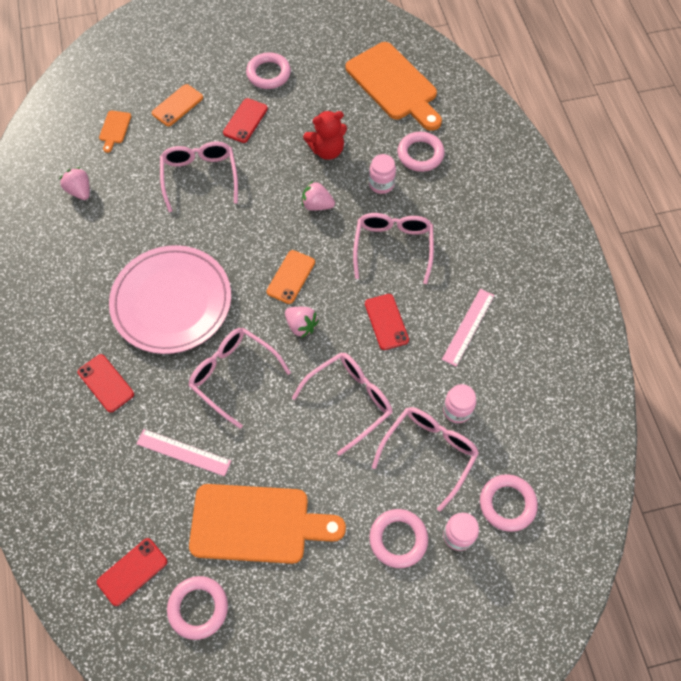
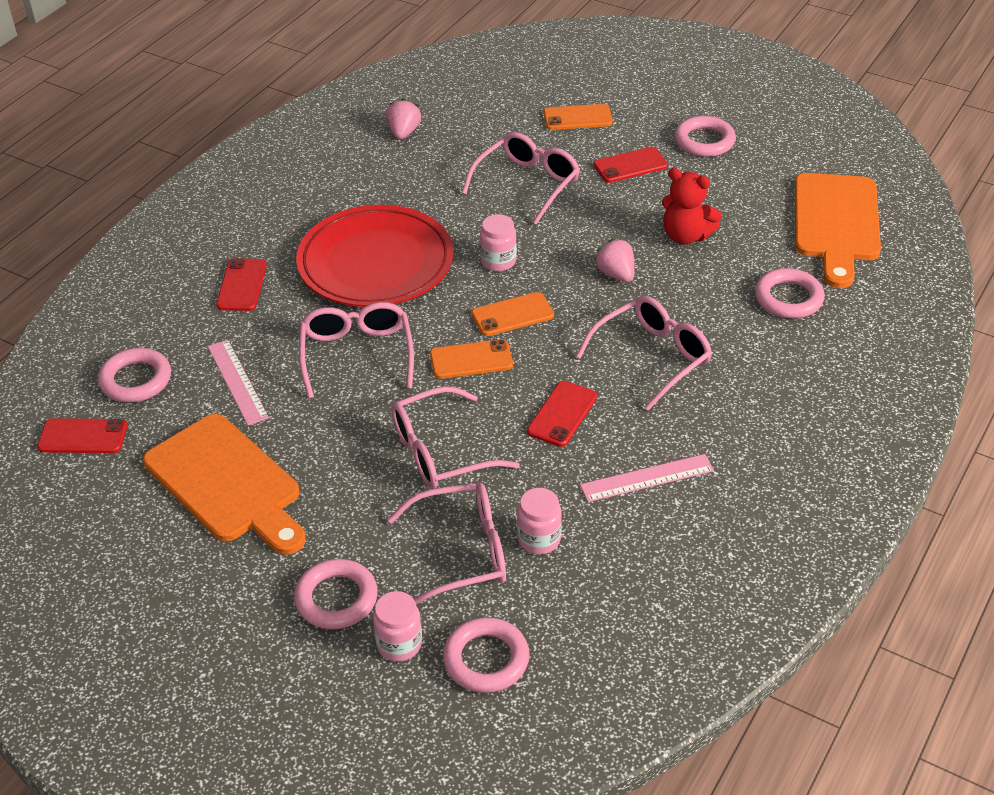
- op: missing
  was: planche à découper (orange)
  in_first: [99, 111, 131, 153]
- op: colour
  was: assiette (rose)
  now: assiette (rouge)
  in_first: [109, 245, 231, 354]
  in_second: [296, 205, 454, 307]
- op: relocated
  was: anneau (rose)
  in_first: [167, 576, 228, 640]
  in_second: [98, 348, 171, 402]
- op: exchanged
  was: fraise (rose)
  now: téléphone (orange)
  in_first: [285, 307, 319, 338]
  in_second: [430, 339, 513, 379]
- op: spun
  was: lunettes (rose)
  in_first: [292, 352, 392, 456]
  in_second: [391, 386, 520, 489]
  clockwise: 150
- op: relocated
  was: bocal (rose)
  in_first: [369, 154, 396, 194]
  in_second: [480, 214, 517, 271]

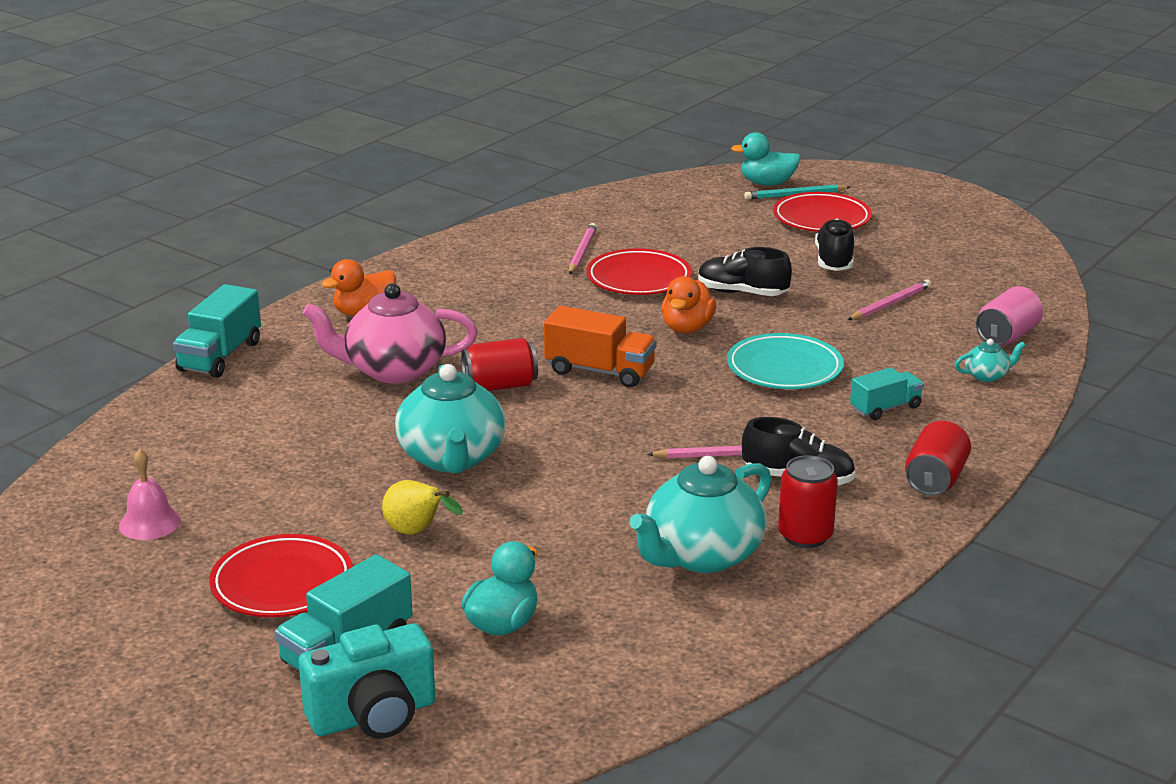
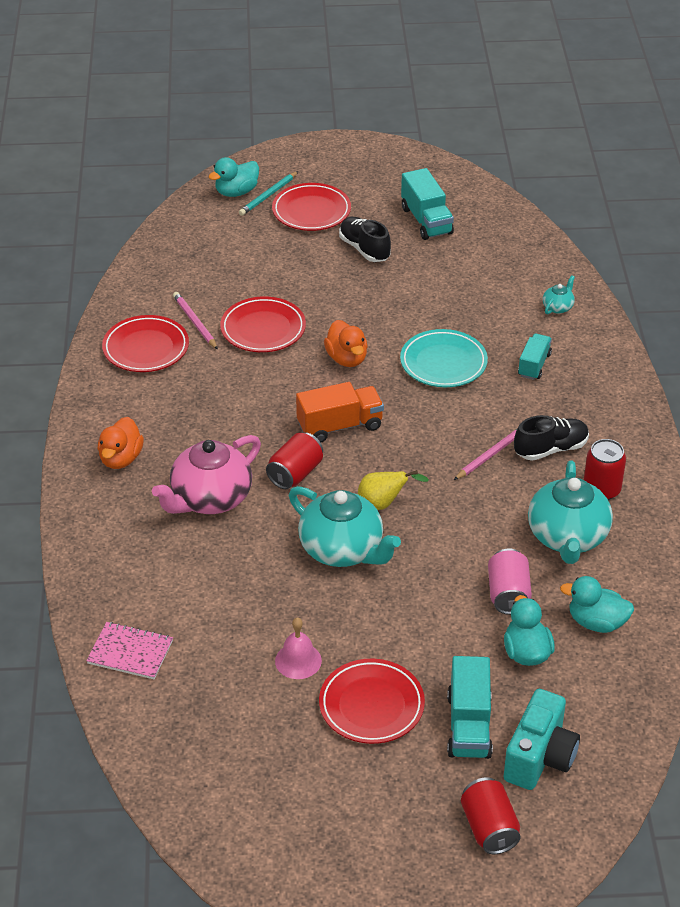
- op: relocated
  was: cloche (rose)
  in_first: [119, 449, 181, 540]
  in_second: [275, 617, 322, 679]
- op: relocated
  was: camion (turquoise)
  in_first: [173, 284, 261, 378]
  in_second: [401, 168, 454, 240]
- op: relocated
  was: poire (jaune)
  in_first: [382, 480, 463, 535]
  in_second: [358, 470, 429, 510]
- op: missing
  was: chaussure (noir)
  in_first: [698, 247, 792, 296]
- op: missing
  was: crayon (rose)
  in_first: [848, 279, 931, 320]
- op: relocated
  was: canette (rouge)
  in_first: [905, 421, 971, 496]
  in_second: [461, 777, 521, 854]
- op: relocated
  was: canette (rose)
  in_first: [976, 286, 1043, 346]
  in_second: [488, 549, 532, 615]
- op: appeared
  now: carnet (rose)
  in_second: [86, 622, 173, 679]
- op: appeared
  now: assiette (rouge)
  in_second: [102, 315, 189, 372]
- op: appeared
  now: canard (turquoise)
  in_second: [560, 576, 634, 633]

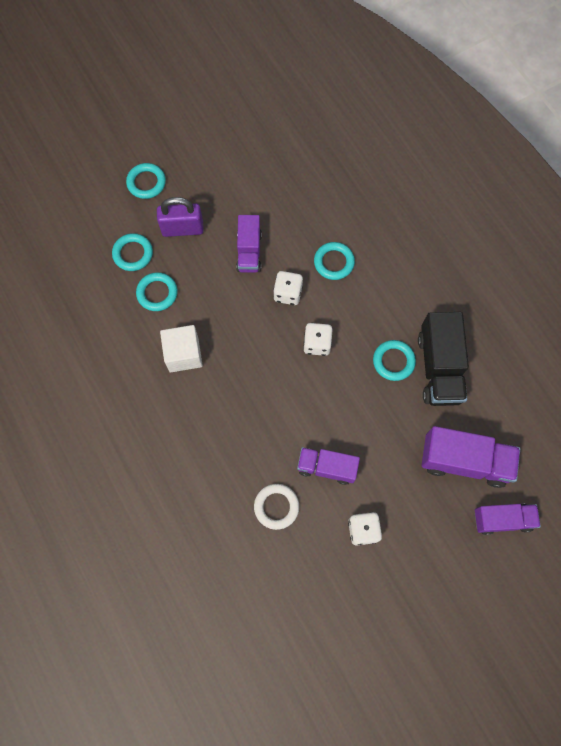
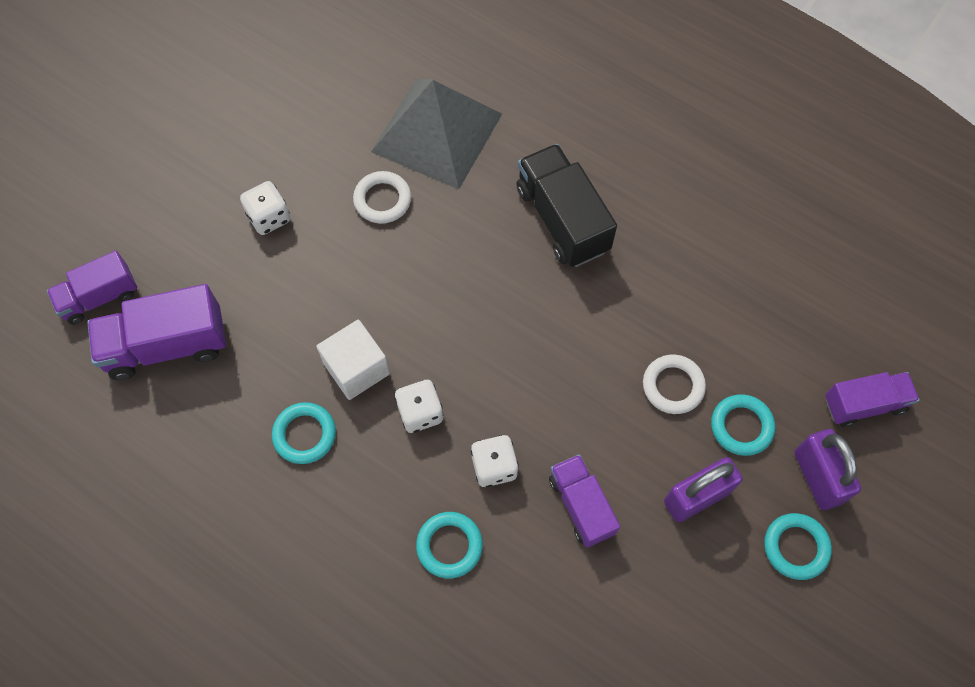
- op: colour
  was: anneau (turquoise)
  now: anneau (blanc)
  in_first: [136, 272, 178, 311]
  in_second: [643, 355, 706, 414]
- op: relocated
  was: cube (blanc)
  in_first: [160, 325, 203, 373]
  in_second: [316, 320, 390, 400]
- op: relocated
  was: camion (violet)
  in_first: [297, 447, 360, 485]
  in_second: [825, 372, 920, 427]
- op: relocated
  was: camion (noir)
  in_first: [418, 312, 469, 406]
  in_second: [516, 144, 617, 267]
- op: appeared
  now: pyramide (gris)
  in_second: [371, 78, 502, 189]
- op: appeared
  now: cadenas (violet)
  in_second: [794, 429, 861, 510]

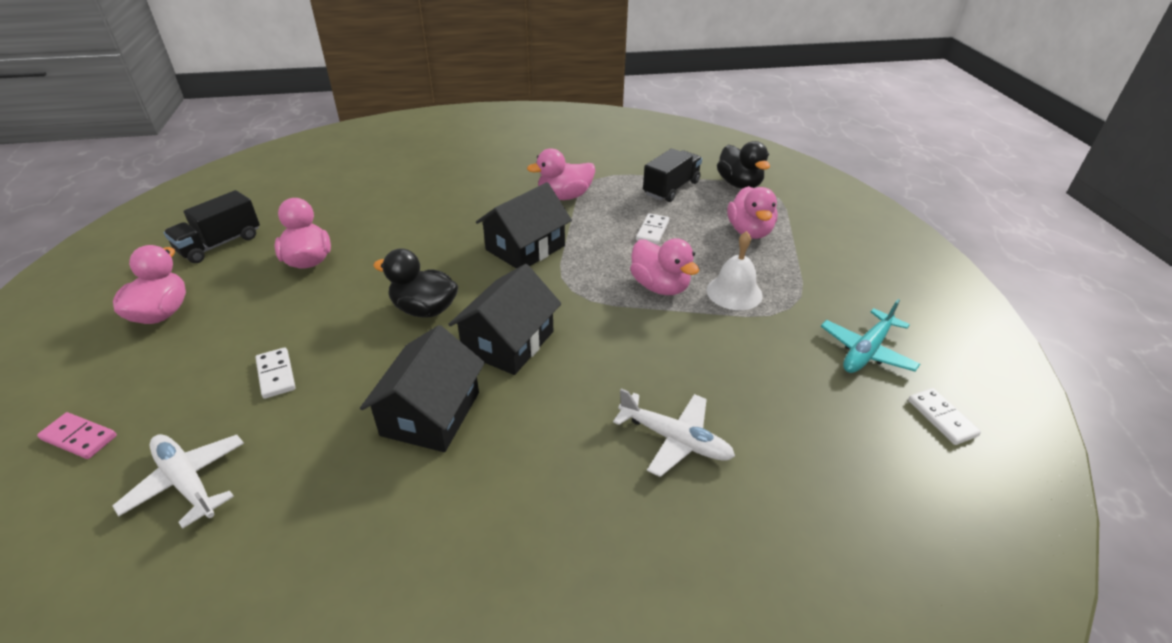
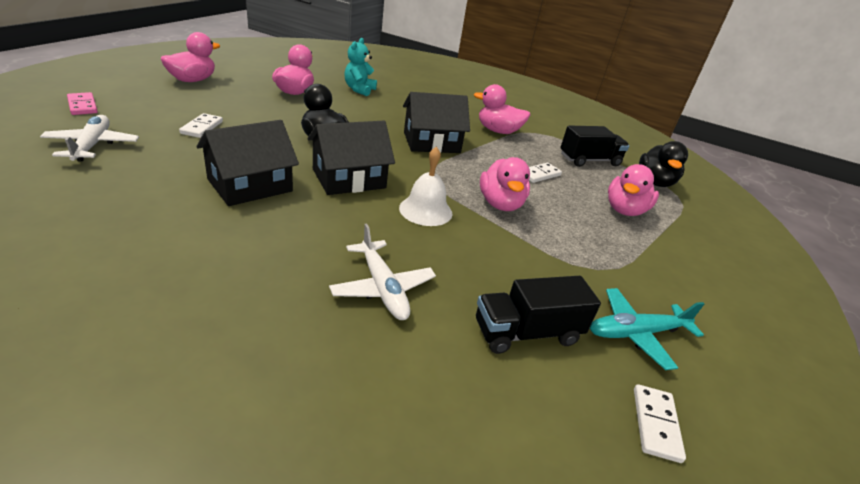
- op: relocated
  was: camion (noir)
  in_first: [164, 190, 260, 263]
  in_second: [476, 276, 601, 354]
- op: relocated
  was: cloche (blanc)
  in_first: [706, 231, 763, 310]
  in_second: [399, 146, 452, 226]
- op: appeared
  now: ours en peluche (turquoise)
  in_second: [344, 38, 377, 96]

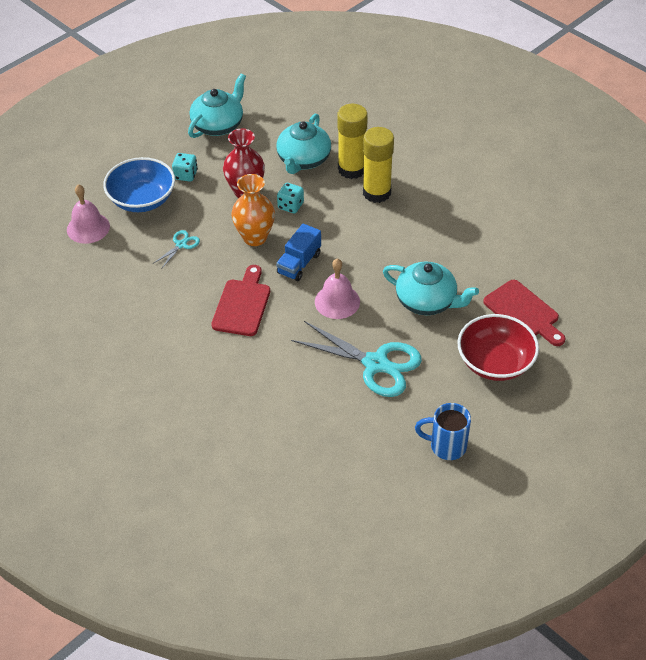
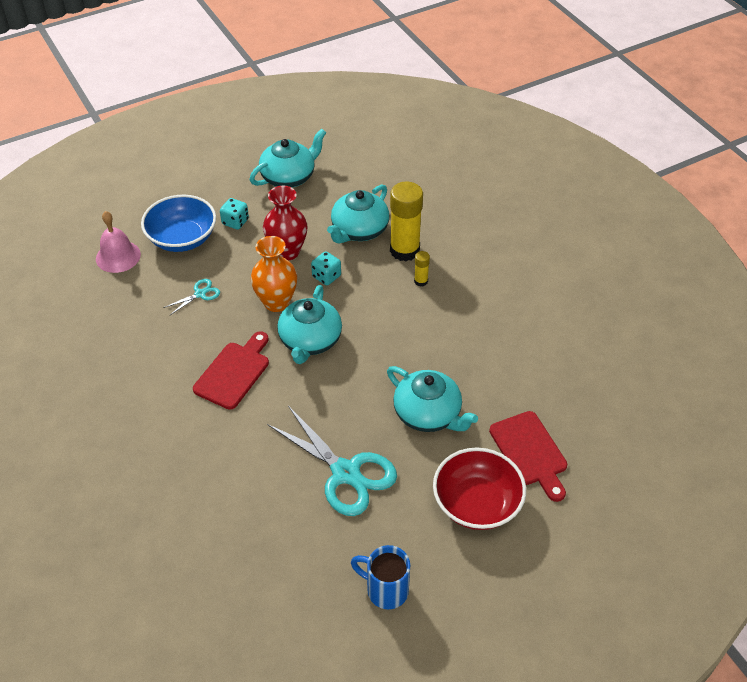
- op: exchanged
  was: camion (bleu)
  now: théière (turquoise)
  in_first: [276, 224, 321, 281]
  in_second: [277, 285, 342, 364]
- op: missing
  was: cloche (rose)
  in_first: [315, 258, 360, 319]
- op: size
  was: bâton de colle (jaune)
  in_first: [363, 127, 394, 203]
  in_second: [414, 251, 430, 287]
  ratio: 0.45

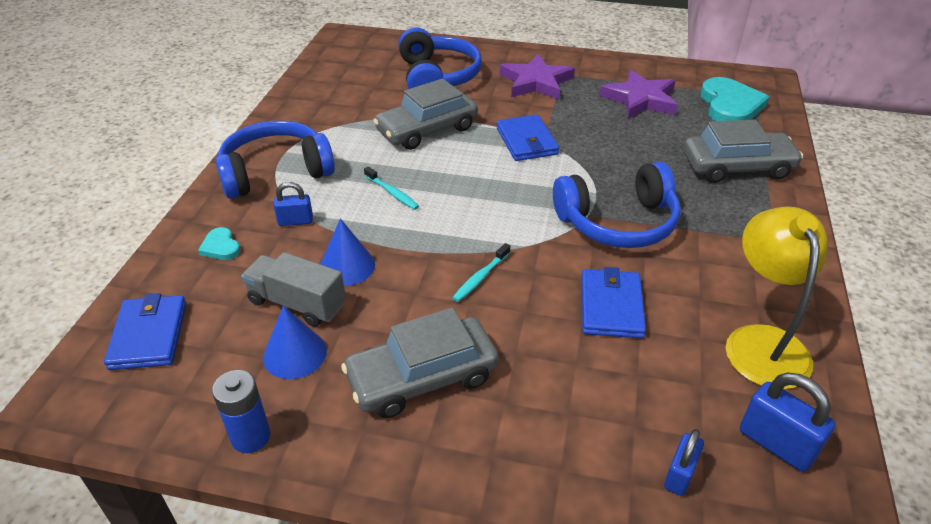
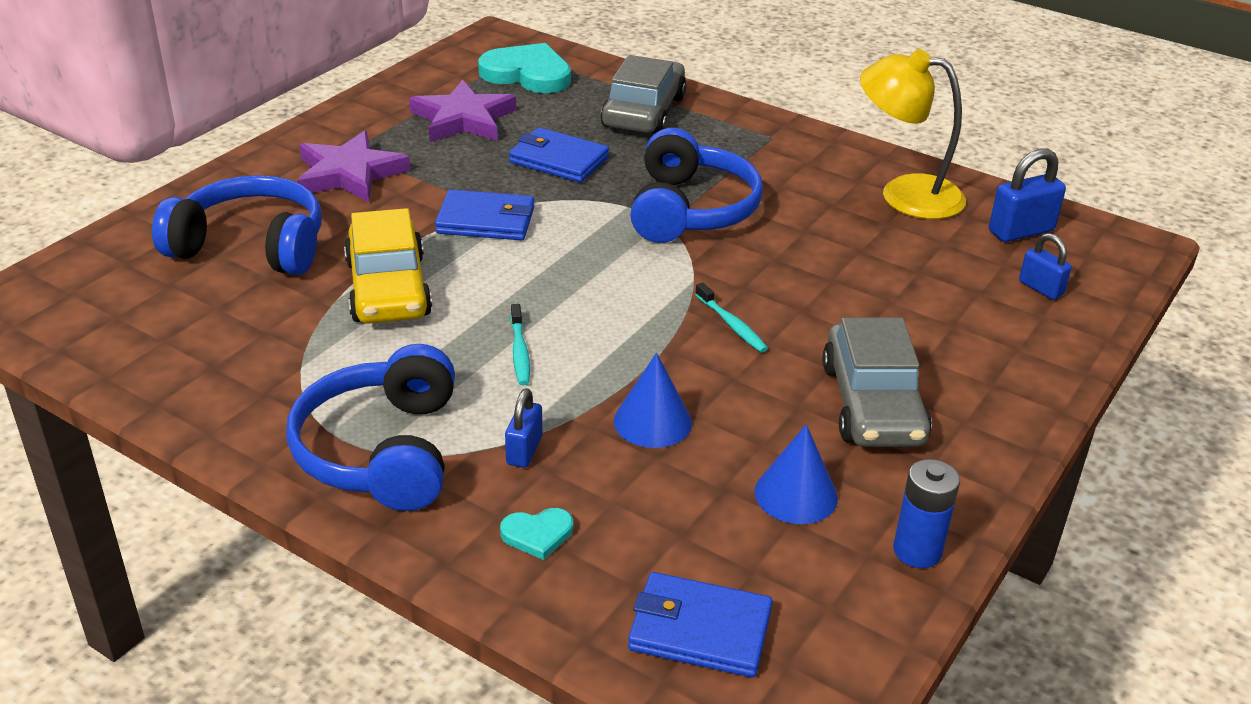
- op: missing
  was: camion (gris)
  in_first: [241, 252, 346, 327]
- op: spun
  was: brosse à dents (turquoise)
  in_first: [364, 166, 419, 210]
  in_second: [510, 304, 530, 385]
  clockwise: 105
- op: colour
  was: voiture (gris)
  now: voiture (jaune)
  in_first: [373, 78, 478, 150]
  in_second: [344, 208, 432, 324]
- op: relocated
  was: portefeuille (bleu)
  in_first: [581, 267, 646, 338]
  in_second: [509, 127, 609, 183]

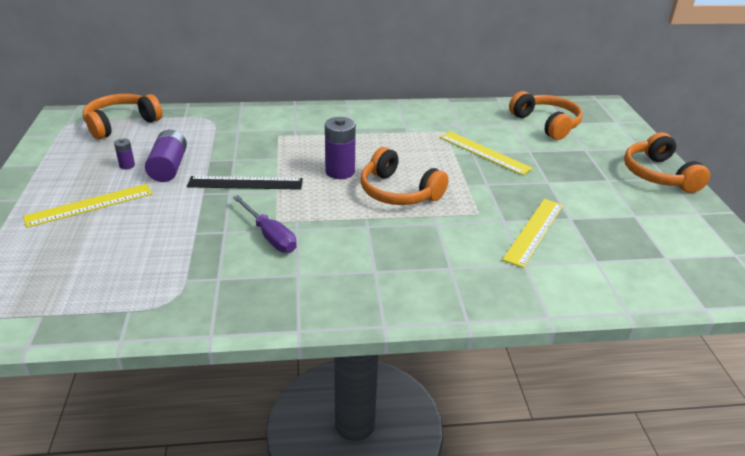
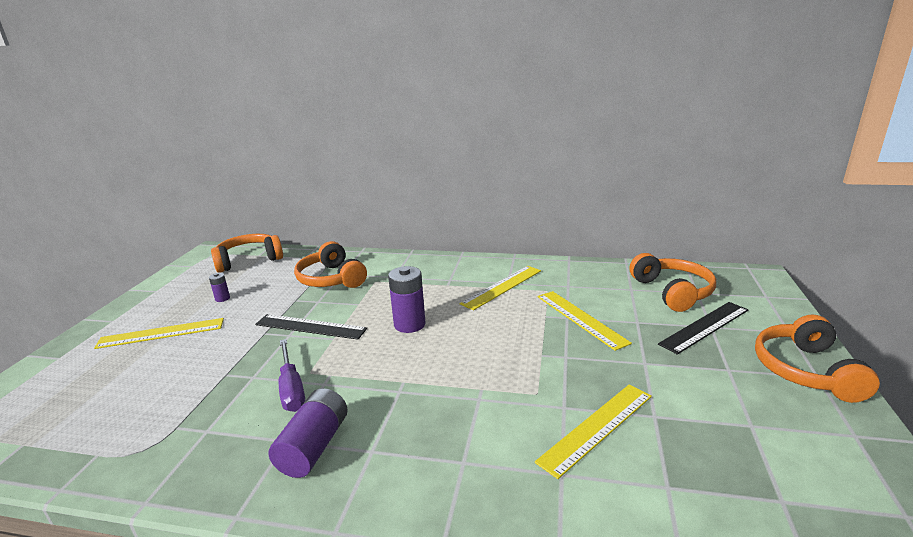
- op: relocated
  was: pile (violet)
  in_first: [145, 130, 187, 182]
  in_second: [268, 388, 348, 478]
- op: relocated
  was: casque audio (orange)
  in_first: [360, 147, 449, 205]
  in_second: [294, 241, 367, 288]
- op: appeared
  now: règle (jaune)
  in_second: [460, 266, 541, 310]
- op: appeared
  now: règle (noir)
  in_second: [658, 302, 748, 355]

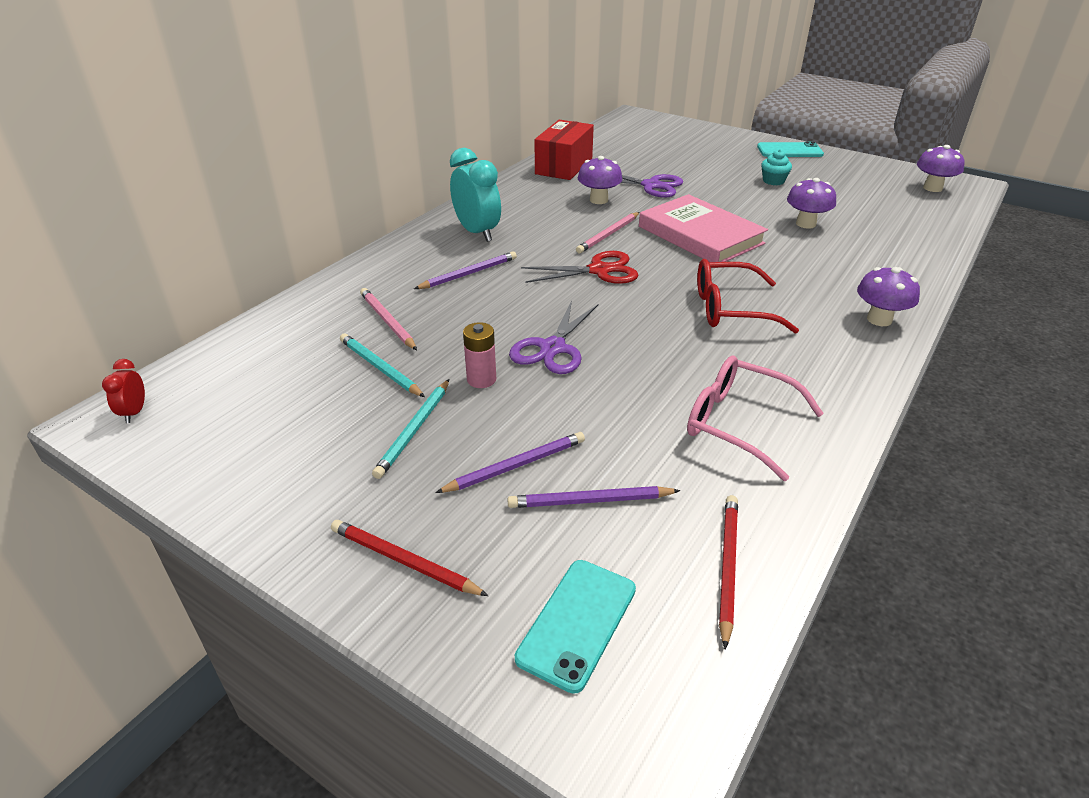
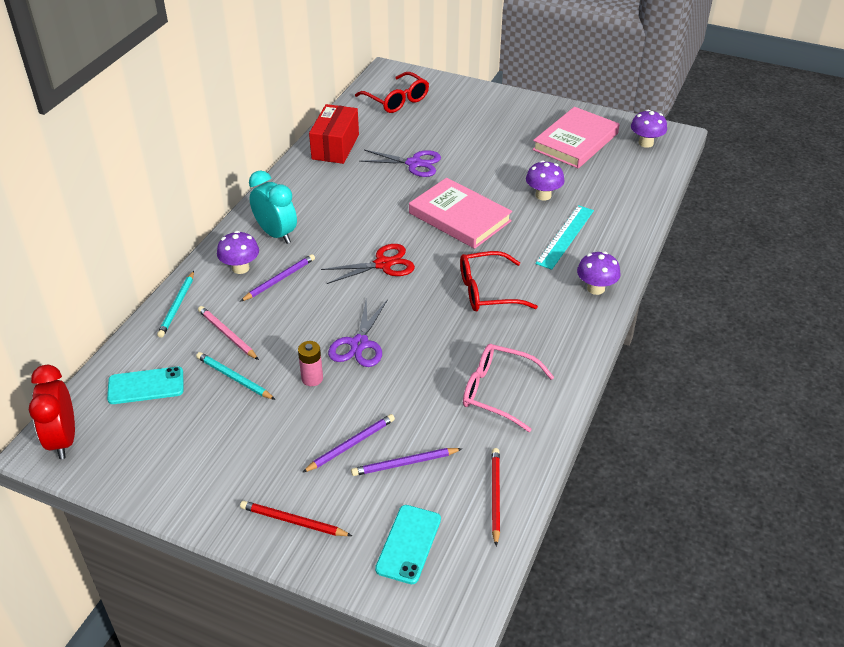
- op: size
  was: réveil (rouge)
  in_first: [102, 359, 145, 423]
  in_second: [29, 365, 75, 459]
  ratio: 2.04
- op: relocated
  was: crayon (turquoise)
  in_first: [372, 379, 449, 479]
  in_second: [157, 271, 194, 338]
- op: missing
  was: crayon (rose)
  in_first: [576, 212, 640, 254]
- op: relocated
  was: champignon (violet)
  in_first: [578, 156, 623, 204]
  in_second: [217, 231, 259, 274]
- op: relocated
  was: téléphone (turquoise)
  in_first: [757, 142, 824, 157]
  in_second: [107, 367, 183, 404]
- op: missing
  was: muffin (turquoise)
  in_first: [761, 149, 792, 185]
- op: appeared
  now: lunettes (rouge)
  in_second: [355, 72, 429, 113]
- op: appeared
  now: livre (rose)
  in_second: [532, 107, 620, 168]
- op: appeared
  now: règle (turquoise)
  in_second: [536, 205, 594, 270]

